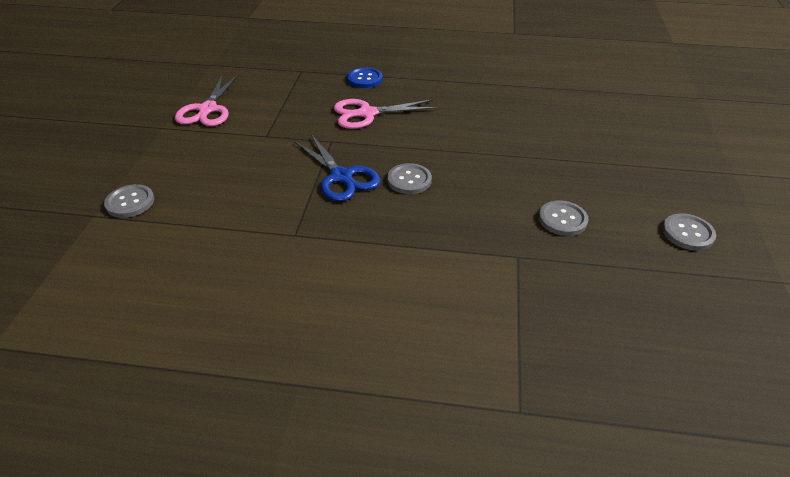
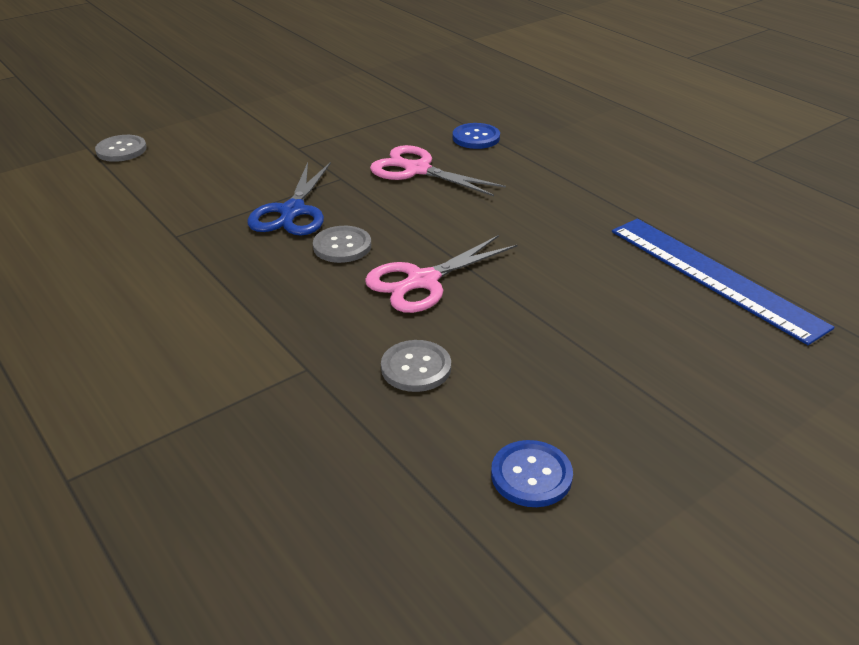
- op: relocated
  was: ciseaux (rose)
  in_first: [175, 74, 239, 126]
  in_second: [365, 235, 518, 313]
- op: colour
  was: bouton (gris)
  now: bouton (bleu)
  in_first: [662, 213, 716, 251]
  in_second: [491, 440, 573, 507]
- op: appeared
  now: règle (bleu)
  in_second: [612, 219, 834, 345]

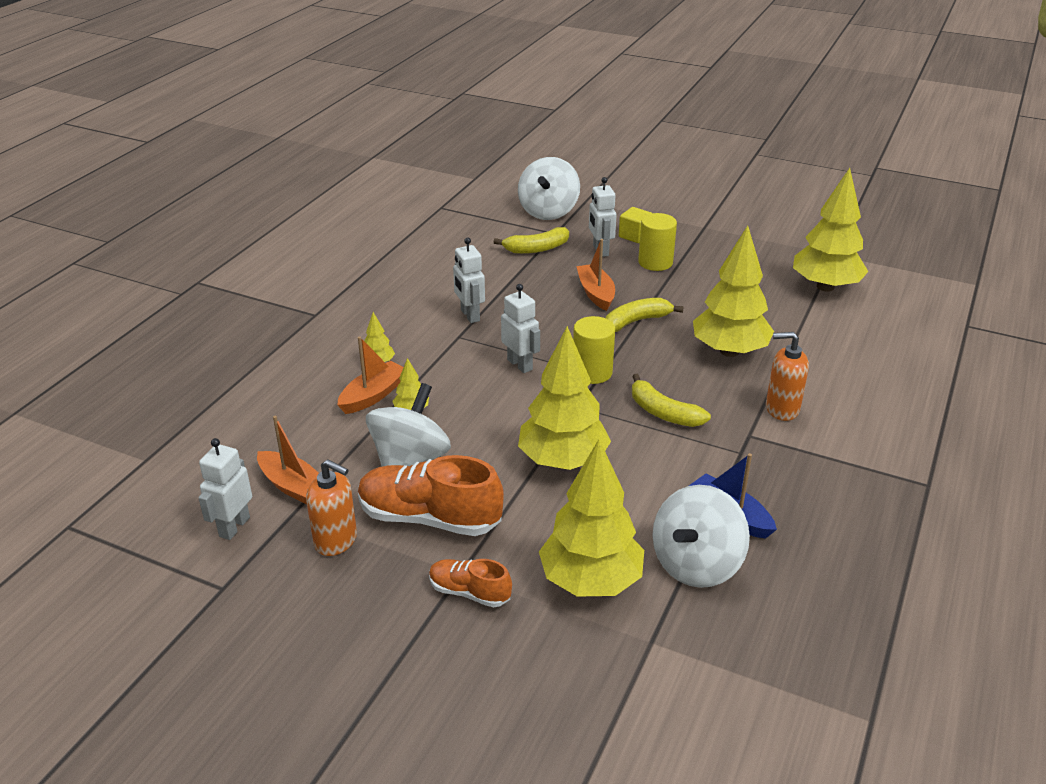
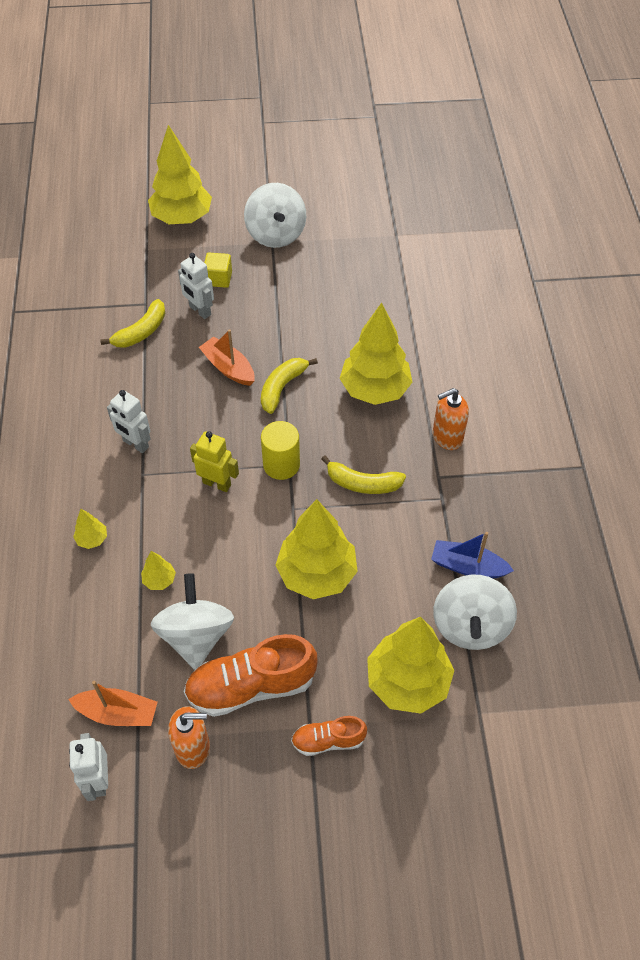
- op: missing
  was: bateau (orange)
  in_first: [337, 336, 403, 414]
- op: colour
  was: robot (blanc)
  now: robot (jaune)
  in_first: [501, 284, 540, 373]
  in_second: [190, 431, 239, 492]
- op: relocated
  was: toupie (blanc)
  in_first: [518, 157, 580, 220]
  in_second: [244, 183, 306, 248]
- op: missing
  was: cylindre (jaune)
  in_first: [638, 213, 677, 271]
- op: relocated
  was: arbre (jaune)
  in_first: [793, 168, 868, 292]
  in_second: [148, 125, 212, 224]

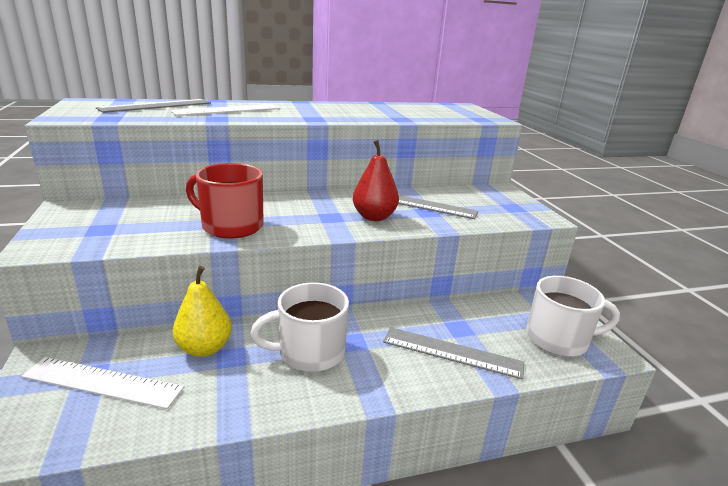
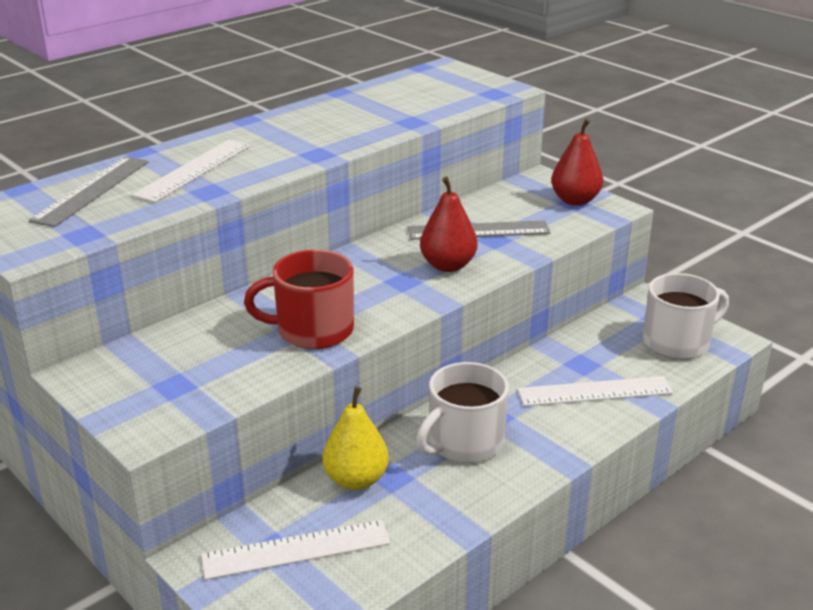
- op: colour
  was: règle (gris)
  now: règle (blanc)
  in_first: [383, 327, 524, 380]
  in_second: [517, 376, 673, 406]
- op: appeared
  now: poire (rouge)
  in_second: [551, 119, 603, 206]

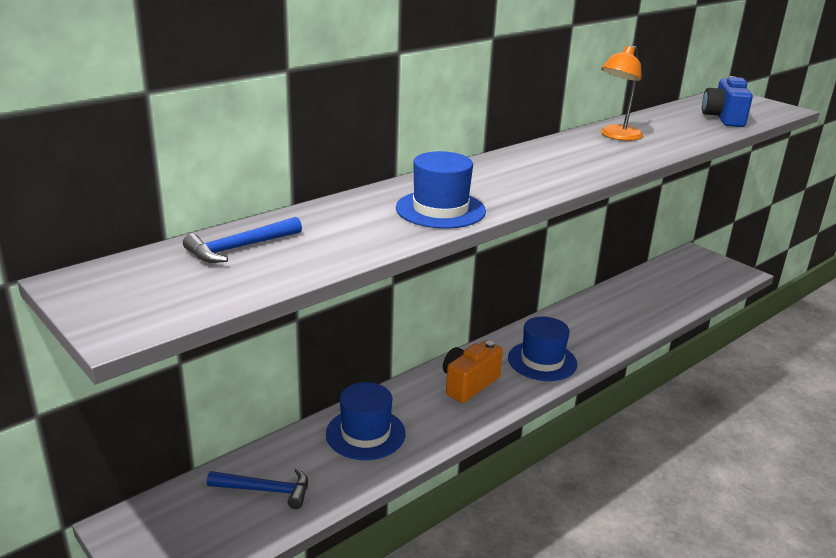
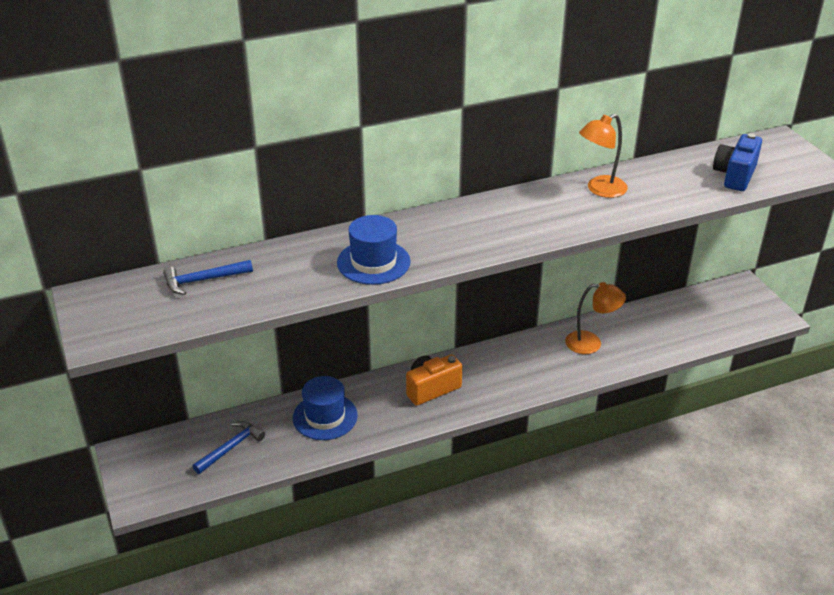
- op: spun
  was: marteau (bleu)
  in_first: [207, 468, 308, 509]
  in_second: [193, 421, 265, 474]
  clockwise: -75
- op: missing
  was: chapeau (bleu)
  in_first: [508, 317, 577, 381]
- op: appeared
  now: lampe (orange)
  in_second: [565, 282, 626, 354]

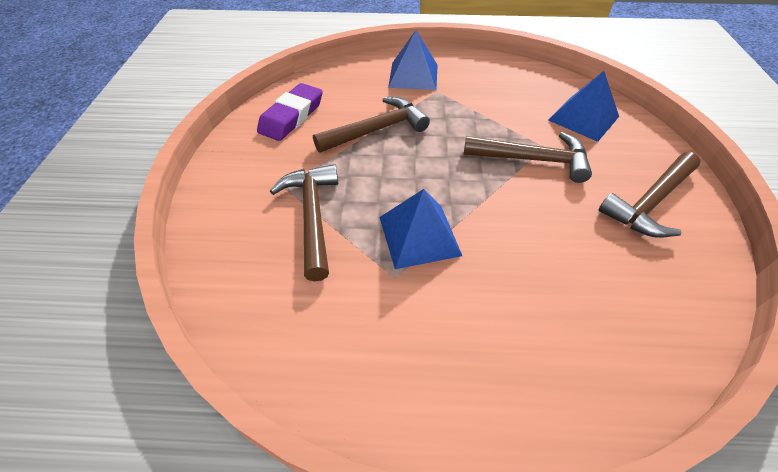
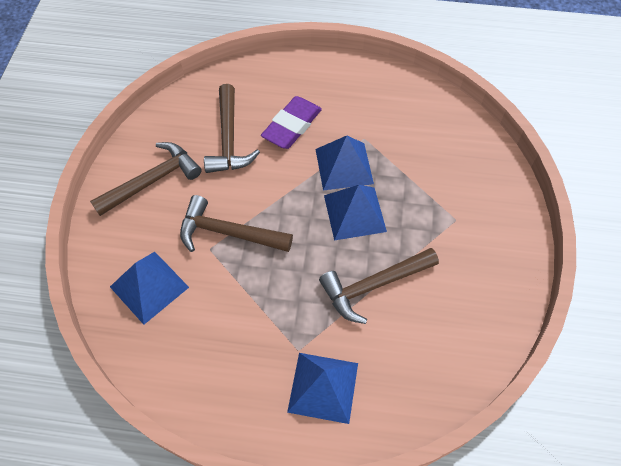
- op: relocated
  was: gomme (violet)
  in_first: [257, 83, 323, 141]
  in_second: [261, 96, 322, 149]
- op: relocated
  was: marteau (marron)
  in_first: [270, 164, 338, 281]
  in_second: [204, 84, 260, 173]
- op: appeared
  now: pyramide (bleu)
  in_second: [324, 185, 387, 241]

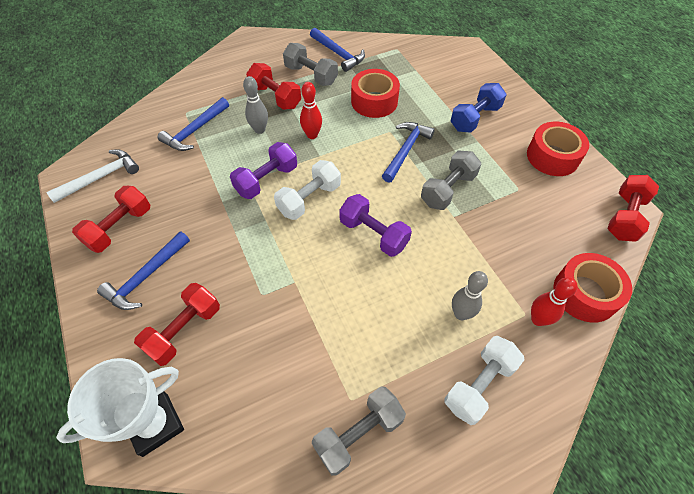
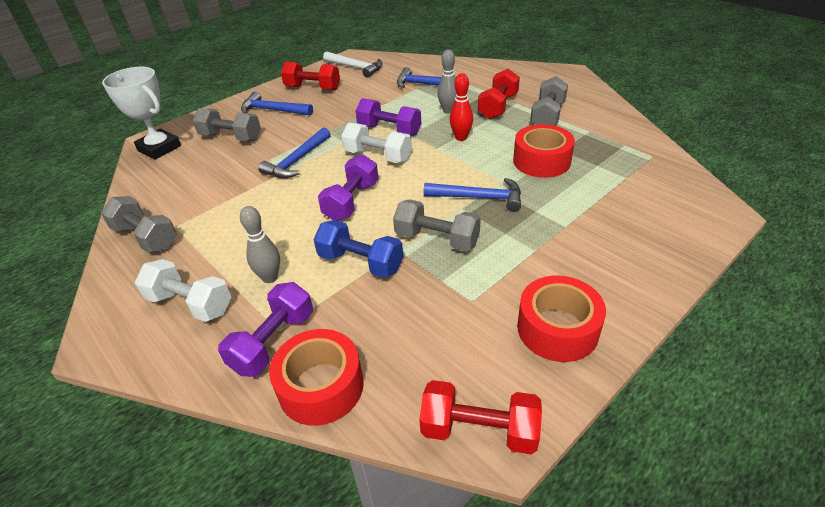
- op: colour
  was: haltère (rouge)
  now: haltère (gris)
  in_first: [134, 283, 220, 366]
  in_second: [193, 108, 261, 141]
- op: relocated
  was: marteau (bleu)
  in_first: [310, 28, 365, 72]
  in_second: [258, 127, 331, 178]
- op: relocated
  was: haltère (bleu)
  in_first: [451, 83, 506, 133]
  in_second: [313, 220, 403, 278]
- op: exchanged
  was: quille (rouge)
  now: haltère (violet)
  in_first: [531, 277, 578, 326]
  in_second: [218, 282, 313, 377]

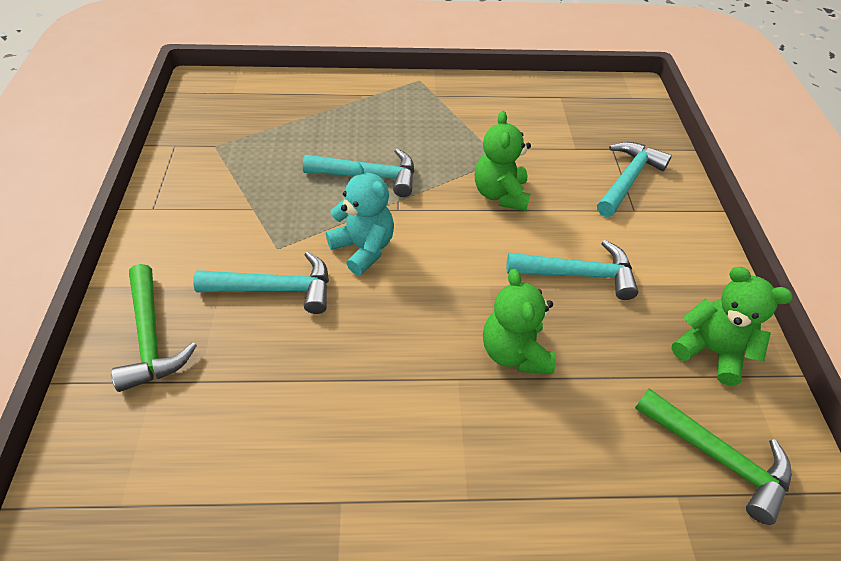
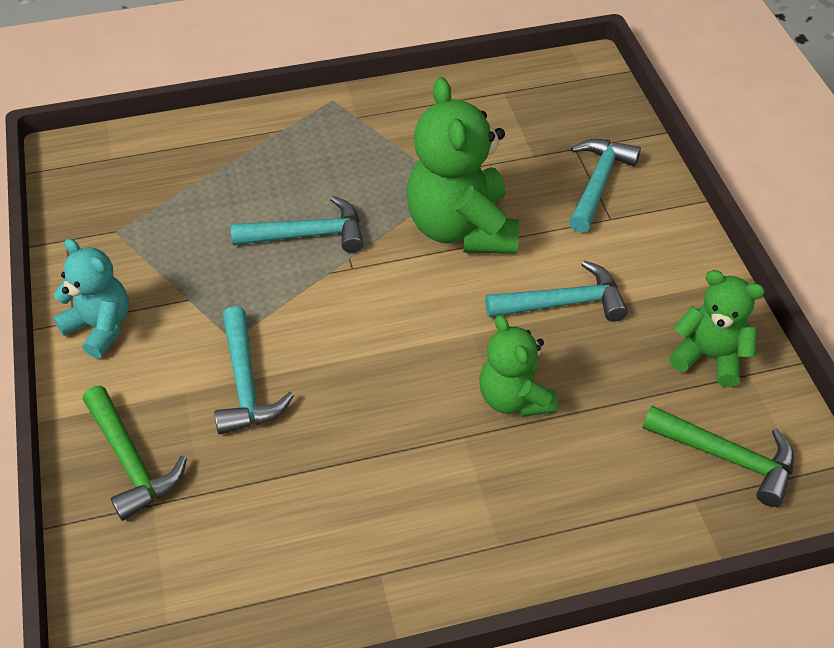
- op: spun
  was: marteau (turquoise)
  in_first: [193, 251, 329, 314]
  in_second: [214, 306, 294, 434]
  clockwise: 90
- op: relocated
  was: ours en peluche (turquoise)
  in_first: [326, 161, 394, 275]
  in_second: [53, 238, 129, 358]
- op: size
  was: ours en peluche (vert)
  in_first: [475, 111, 531, 211]
  in_second: [406, 77, 519, 253]
  ratio: 1.68

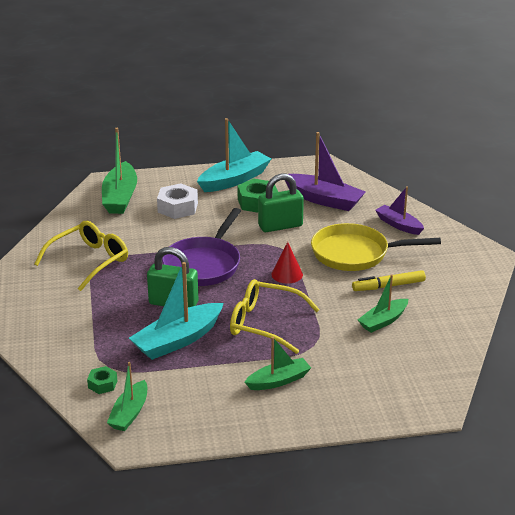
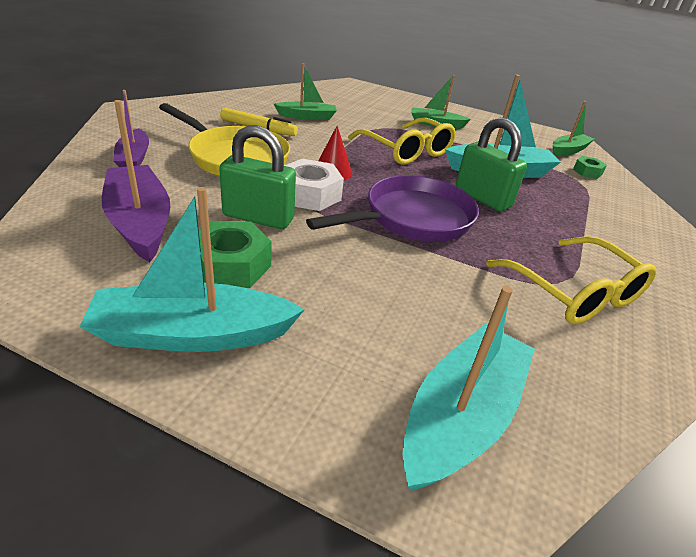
- op: spun
  was: lunettes (jaune)
  in_first: [34, 221, 128, 291]
  in_second: [486, 236, 657, 324]
  clockwise: -105
- op: colour
  was: bateau (vert)
  now: bateau (turquoise)
  in_first: [102, 128, 137, 214]
  in_second: [402, 286, 535, 491]
- op: relocated
  was: écrou (blanc)
  in_first: [157, 183, 198, 219]
  in_second: [284, 159, 344, 211]

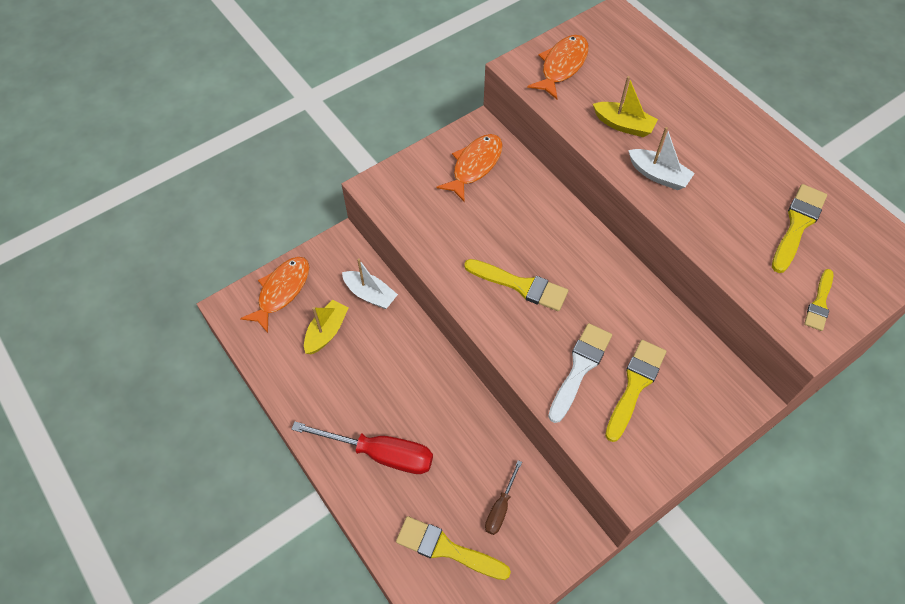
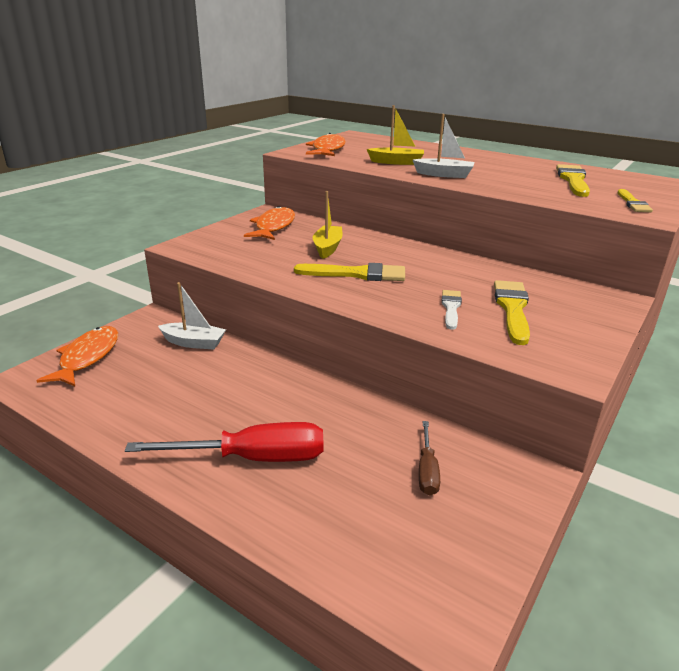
- op: relocated
  was: bateau (jaune)
  in_first: [304, 300, 349, 354]
  in_second: [313, 191, 343, 259]
- op: missing
  was: pinceau (jaune)
  in_first: [396, 516, 511, 580]
- op: size
  was: pinceau (blanc)
  in_first: [548, 323, 612, 423]
  in_second: [441, 290, 462, 330]
  ratio: 0.62

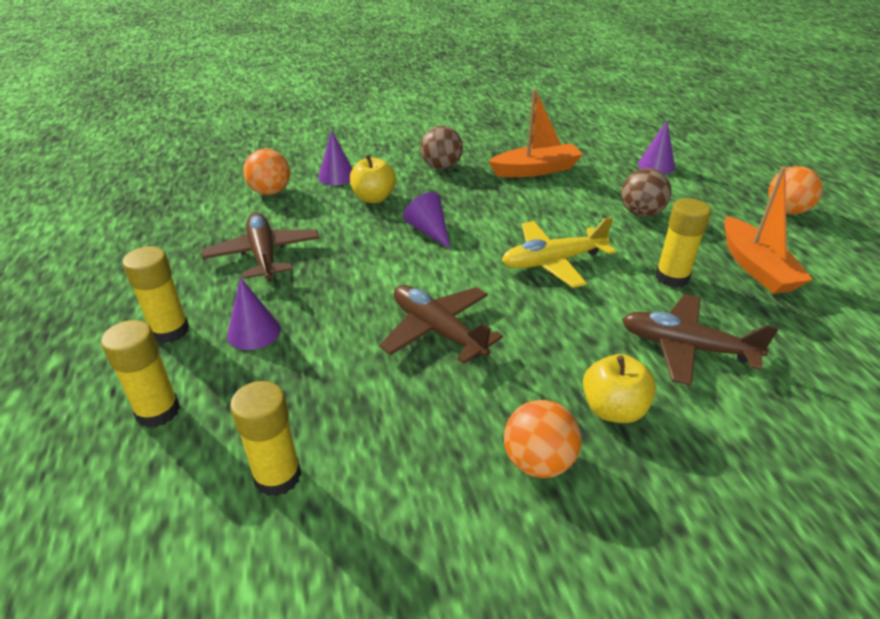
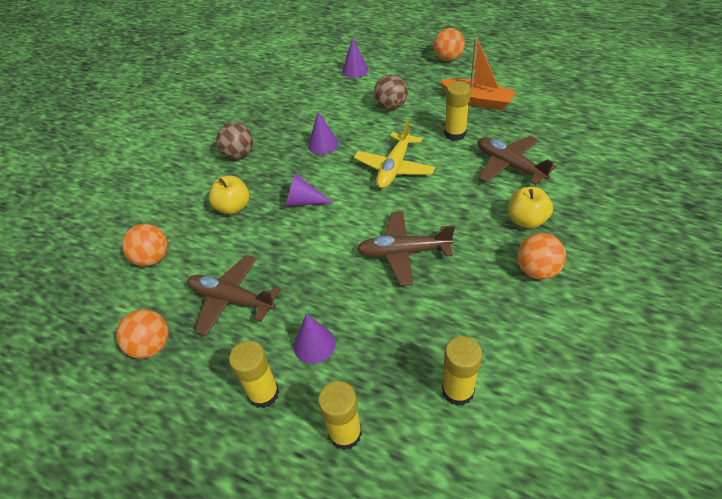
- op: relocated
  was: cône (violet)
  in_first: [318, 130, 353, 186]
  in_second: [308, 111, 339, 155]
- op: missing
  was: bateau (orange)
  in_first: [488, 89, 583, 177]
- op: spun
  was: avion (marron)
  in_first: [622, 294, 778, 386]
  in_second: [478, 136, 556, 185]
  clockwise: 75
- op: appeared
  now: balle (orange)
  in_second: [116, 309, 169, 359]

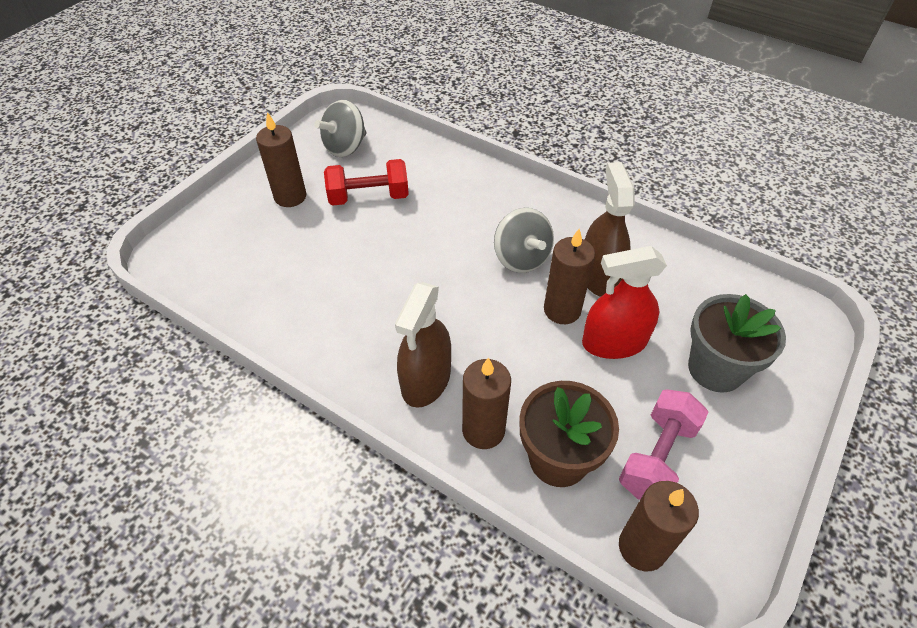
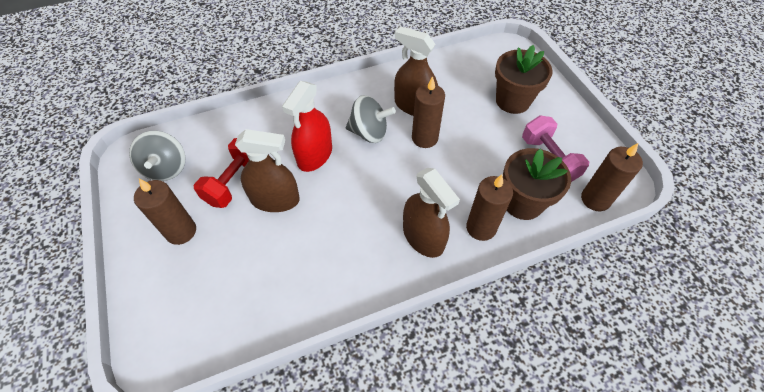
- op: relocated
  was: vaporisateur (rouge)
  in_first: [582, 246, 667, 359]
  in_second: [282, 81, 332, 172]
- op: colour
  was: pot de fleurs (gris)
  now: pot de fleurs (marron)
  in_first: [688, 294, 786, 393]
  in_second: [495, 45, 553, 114]
- op: appeared
  now: vaporisateur (marron)
  in_second: [235, 129, 300, 212]

